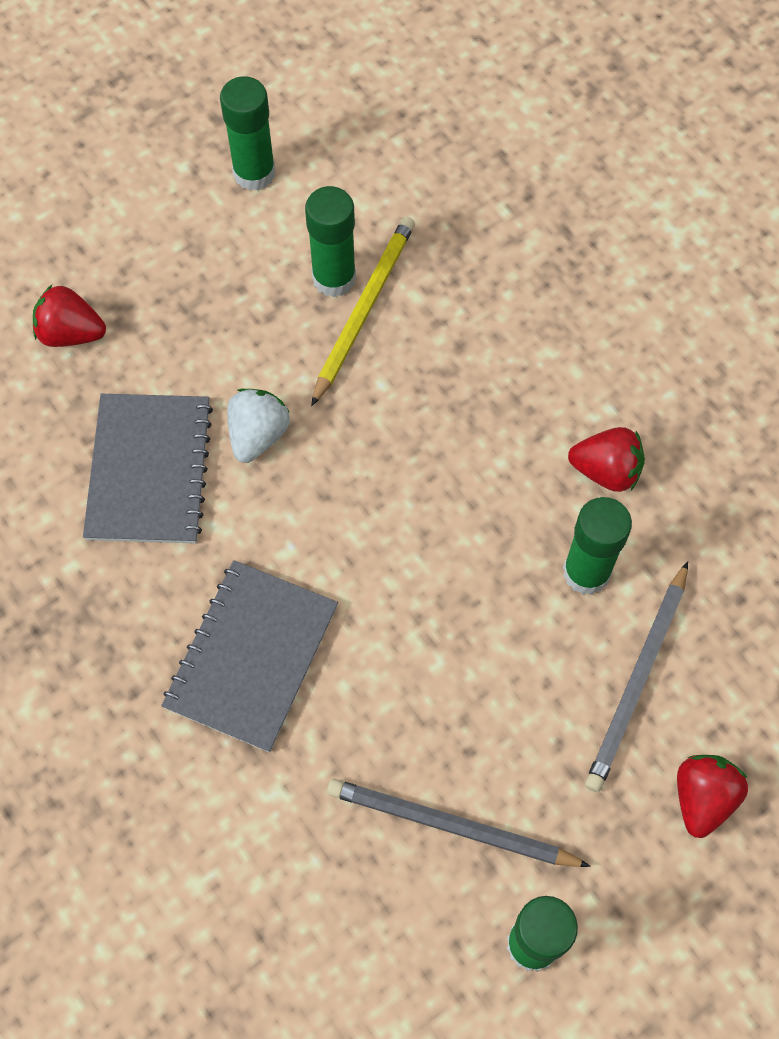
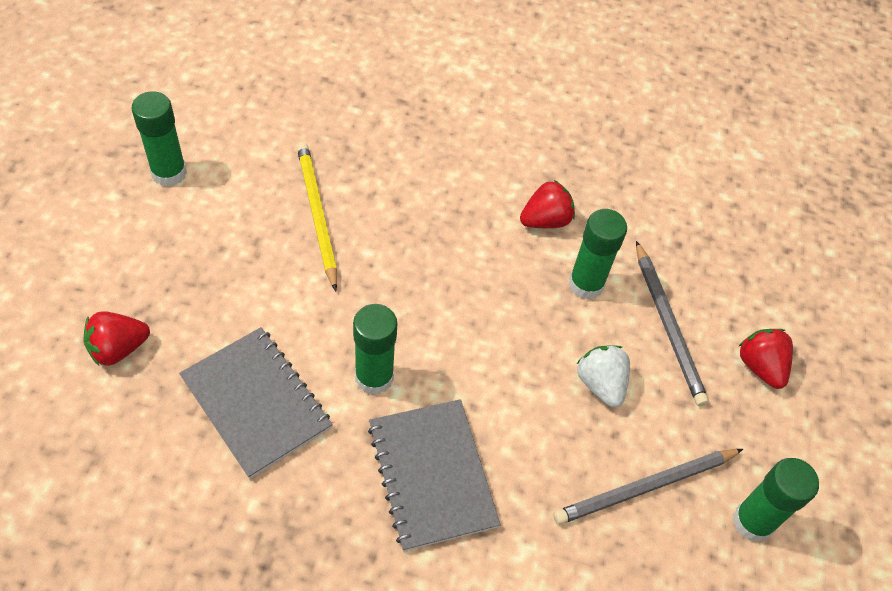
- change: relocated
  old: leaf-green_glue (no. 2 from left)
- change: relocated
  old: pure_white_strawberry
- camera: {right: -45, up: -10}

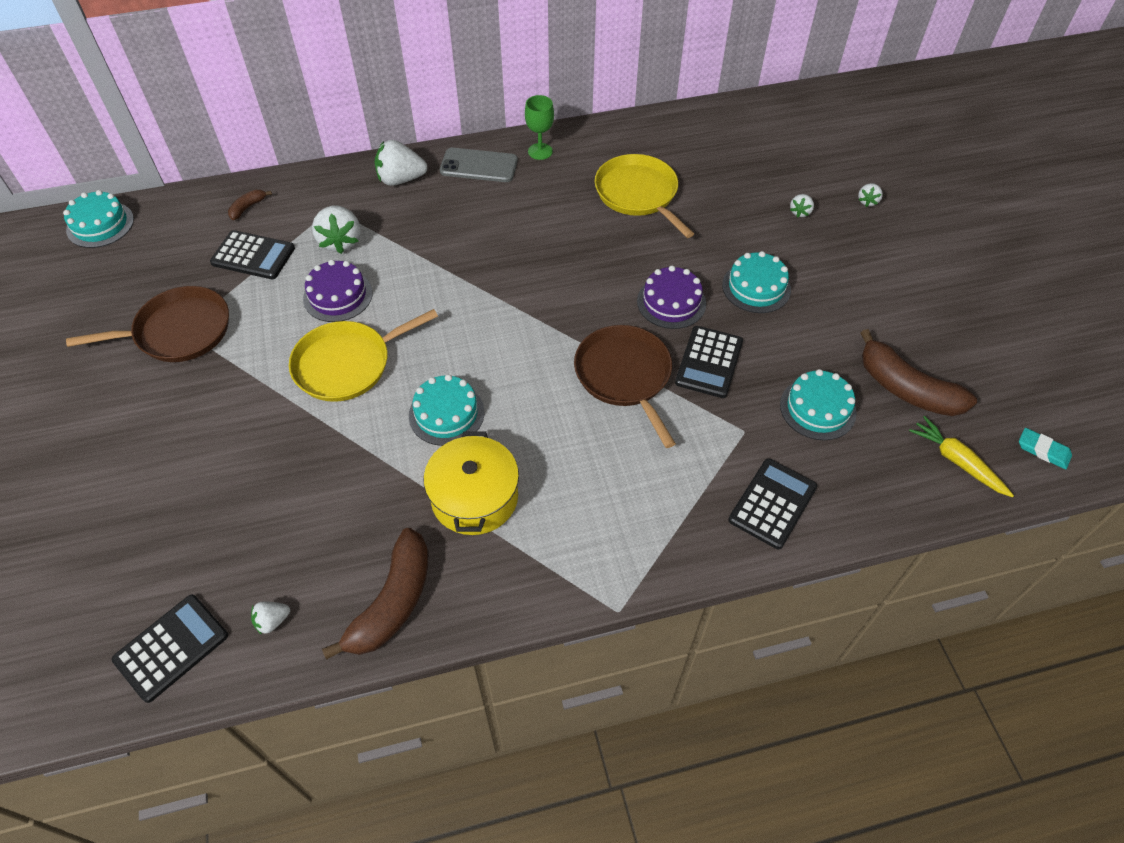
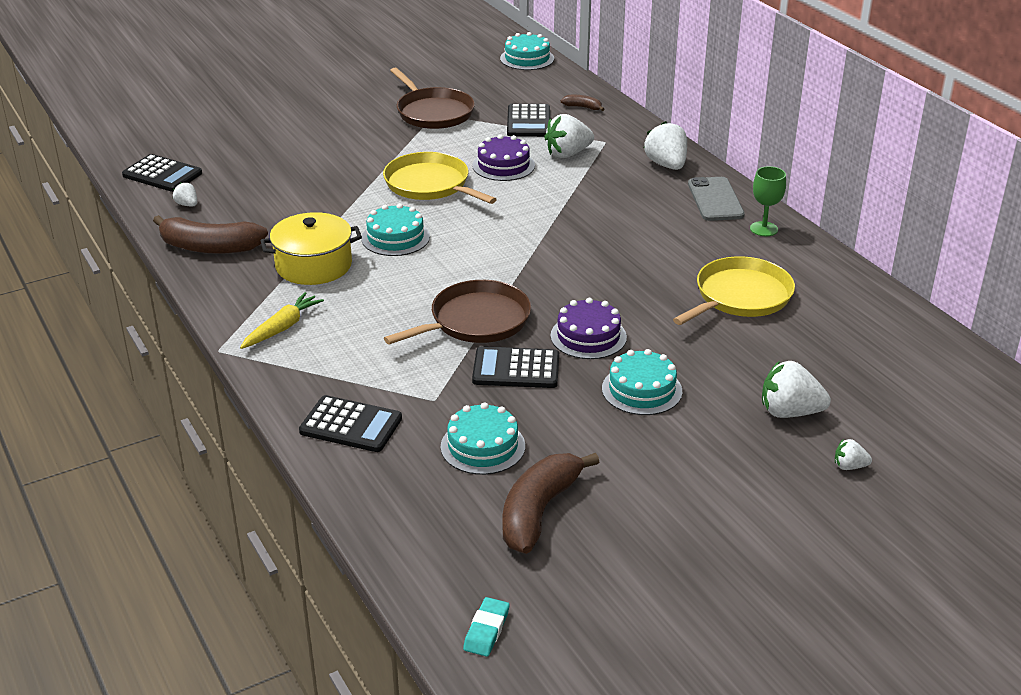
- change: relocated
  old: yellow_toy_carrot
- change: size
  old: pure_white_strawberry (no. 4 from left)
  factor: 1.94
- camera: {right: 75, up: -20}

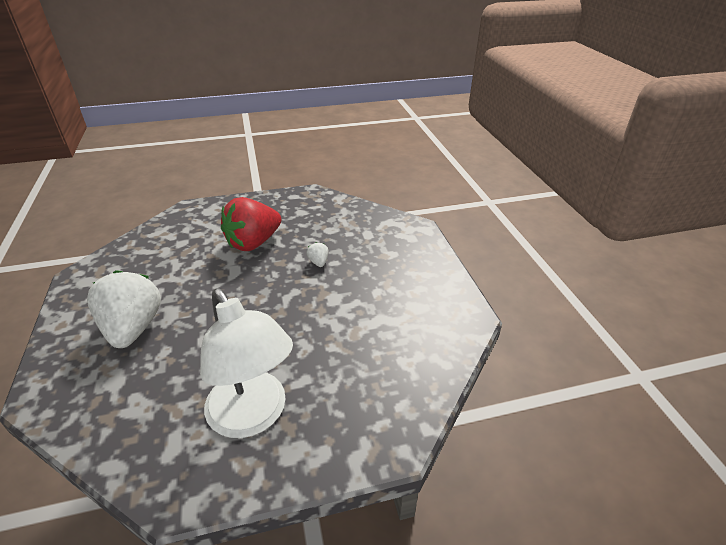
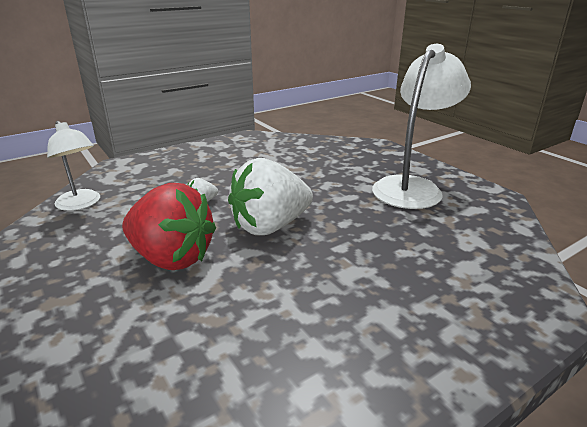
- change: appeared
  new: pure_white_reading_lamp (no. 1 from left)
- change: relocated
  old: pure_white_strawberry (no. 1 from left in the first image)
  new: pure_white_strawberry (no. 2 from left)
- camera: {right: -110, up: -10}

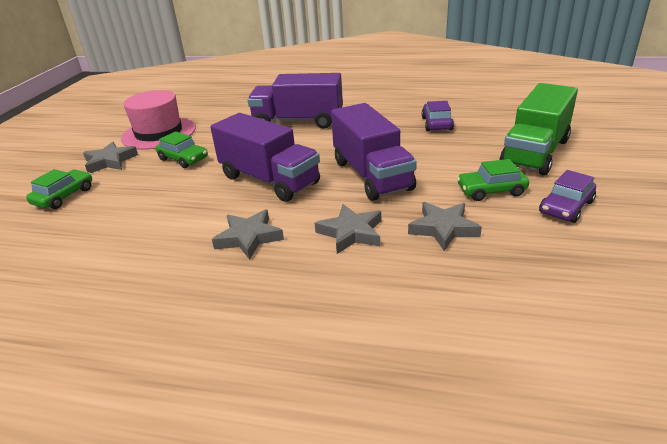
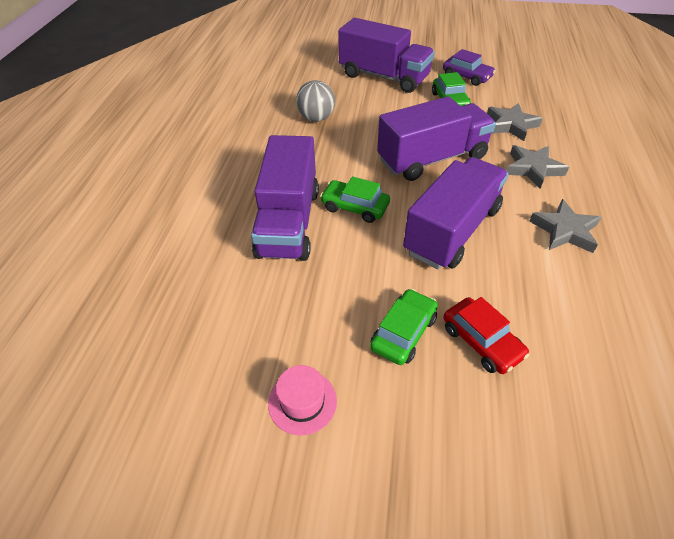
- change: size
  old: rosy_tall_hat
  factor: 0.51
- change: exchanged
  old: violet_toy_car (no. 1 from left)
  new: grey_ball
- change: relocated
  old: leaf-green_toy_car (no. 1 from left)
- change: colour
  old: leaf-green_toy_truck
  new: violet_toy_truck (no. 2 from left)
- change: appeared
  new: crimson_toy_car
- change: missing
  old: grey_star (no. 1 from left)
- camera: {right: -95, up: 15}

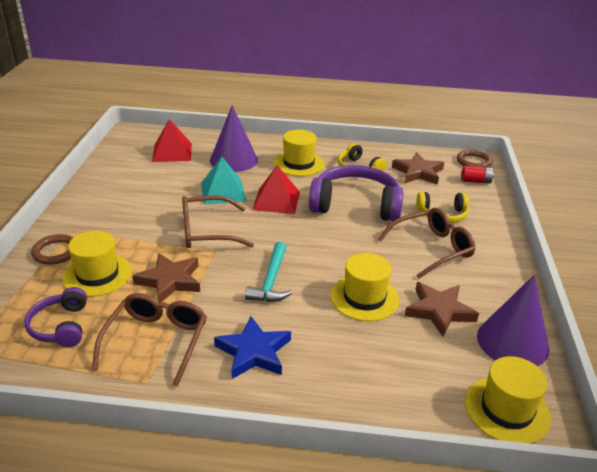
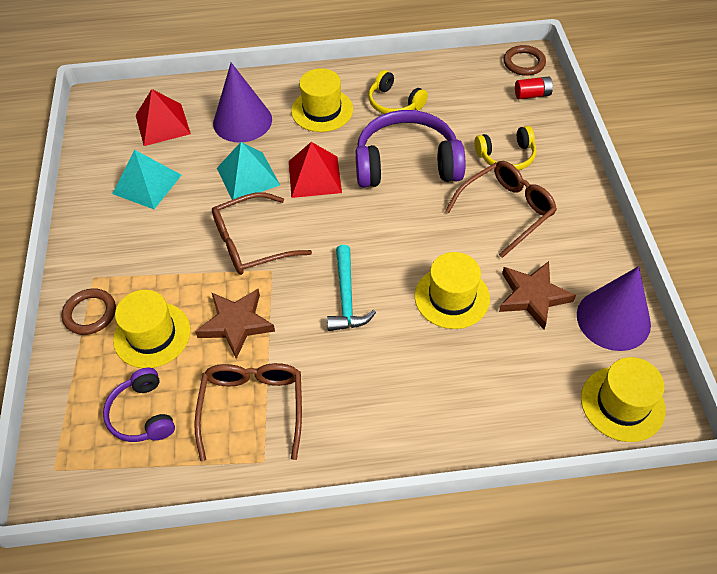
- change: appeared
  new: teal_solid_pyramid (no. 1 from left)
- change: missing
  old: cobalt_star
- change: missing
  old: russet_star (no. 2 from left)
- camera: {right: -10, up: 20}

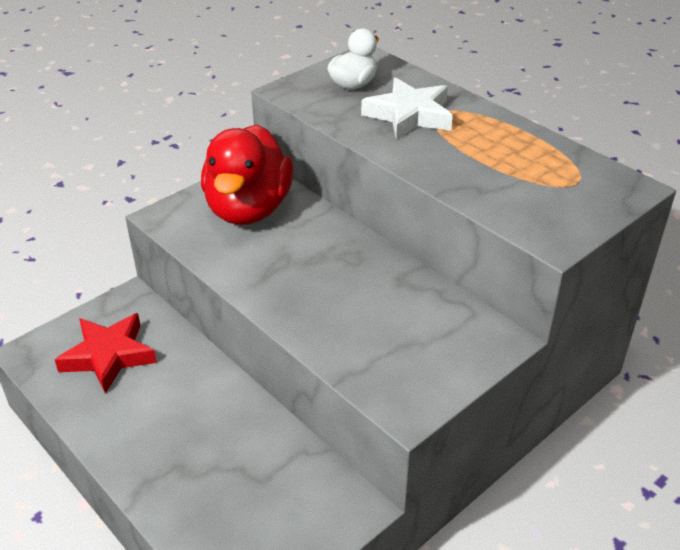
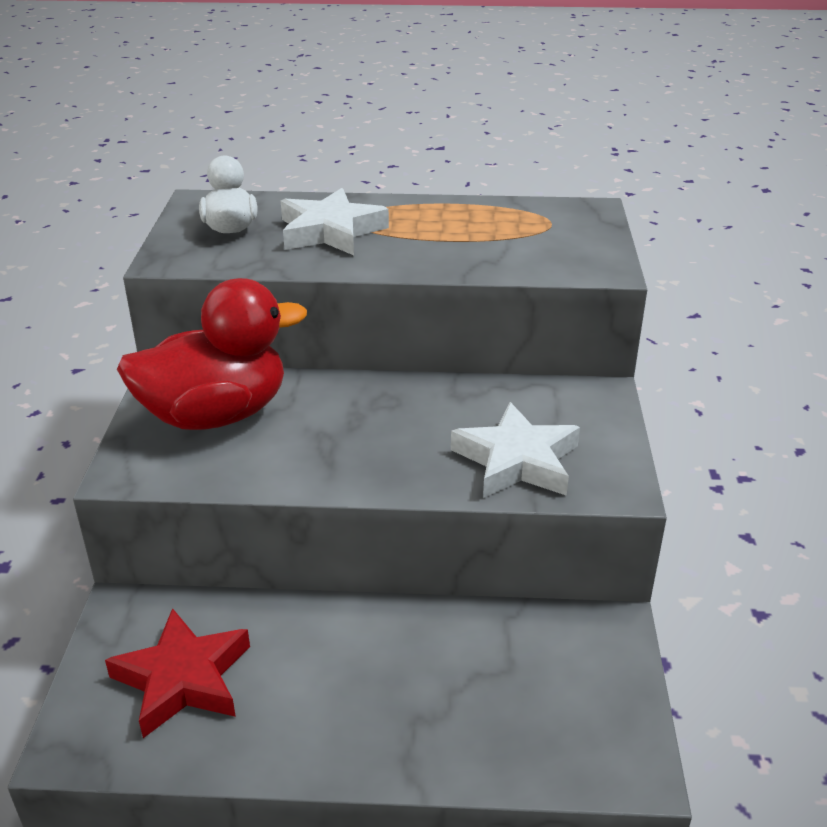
- change: spun
  old: crimson_rubber_duck
  degrees: -75
- change: appeared
  new: pure_white_star (no. 2 from left)
- camera: {right: -45, up: -5}

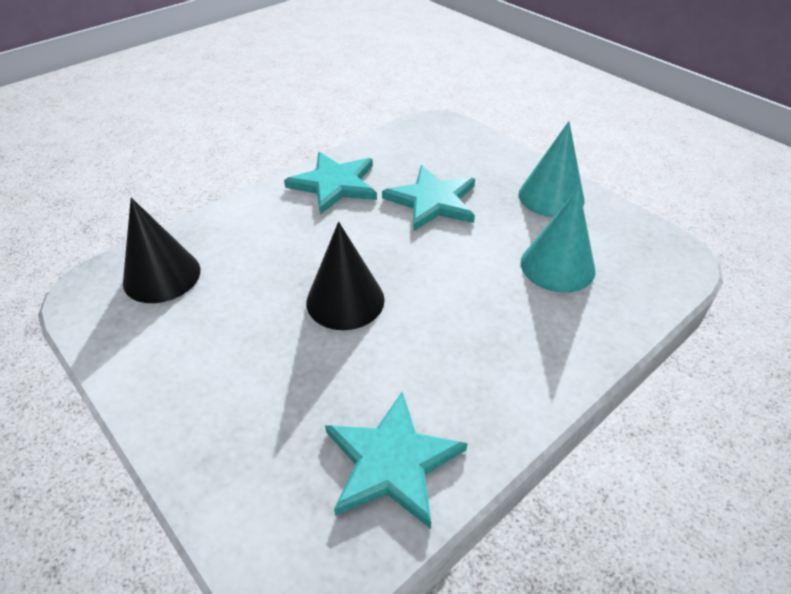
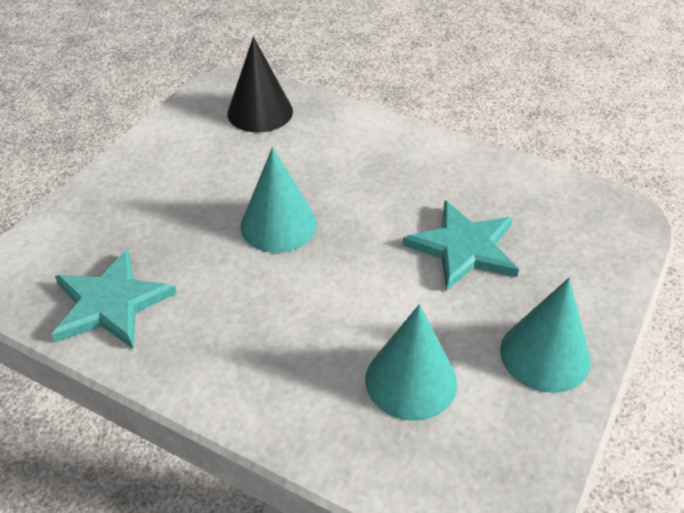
- change: colour
  old: ebony_cone (no. 2 from left)
  new: teal_cone (no. 1 from left)
- change: missing
  old: teal_star (no. 1 from left)
- camera: {right: 70, up: 0}

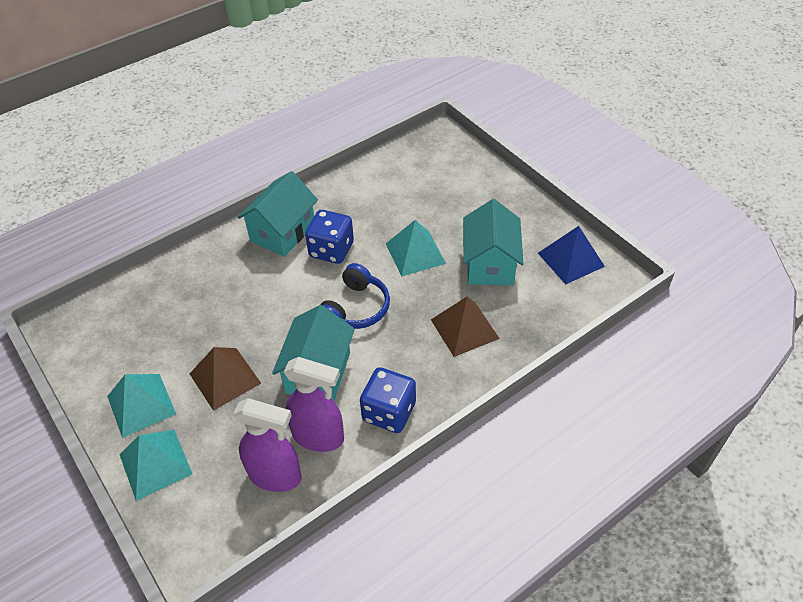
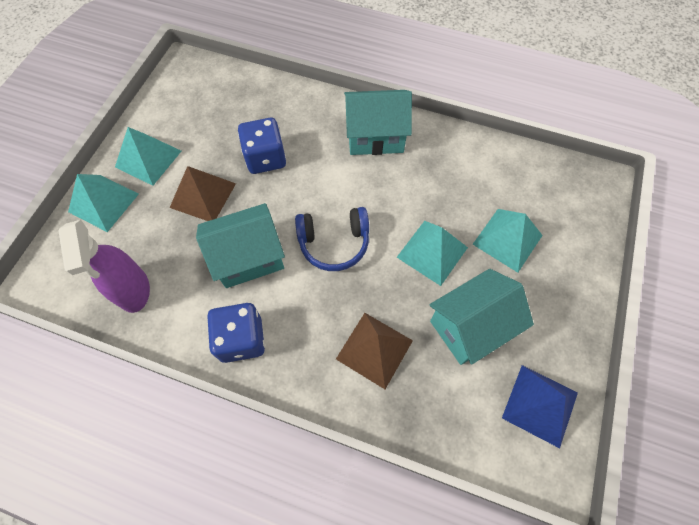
- change: relocated
  old: cobalt_game_die (no. 1 from left in the first image)
  new: cobalt_game_die (no. 2 from left)
- change: appeared
  new: teal_solid_pyramid (no. 4 from left)
- change: missing
  old: violet_spray_bottle (no. 2 from left)
- camera: {right: 55, up: 15}

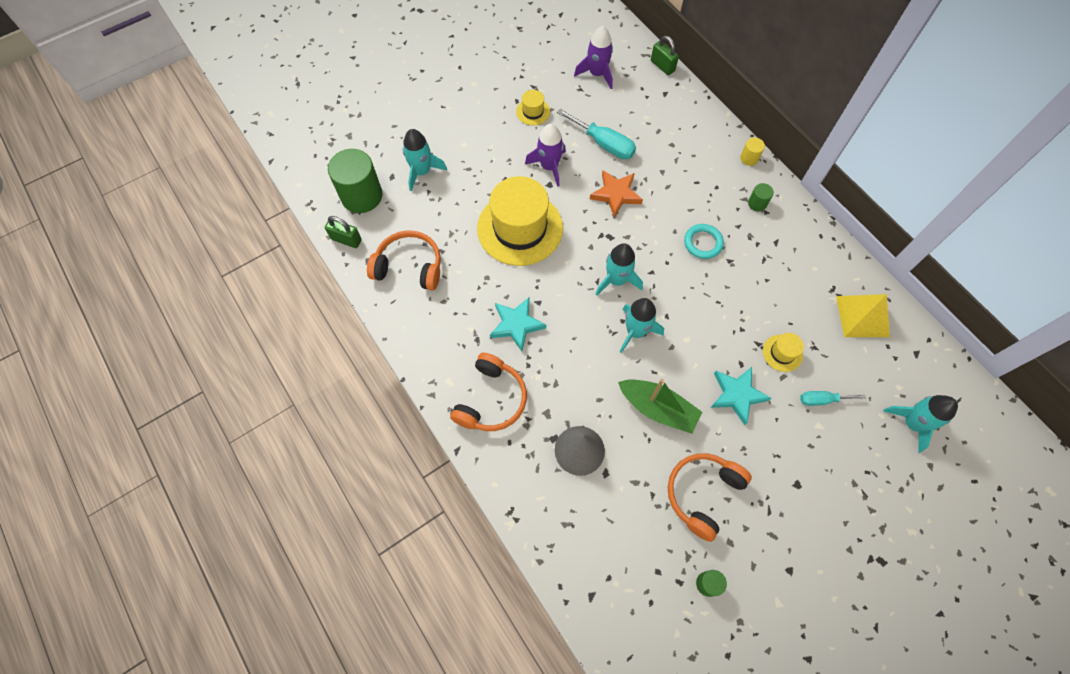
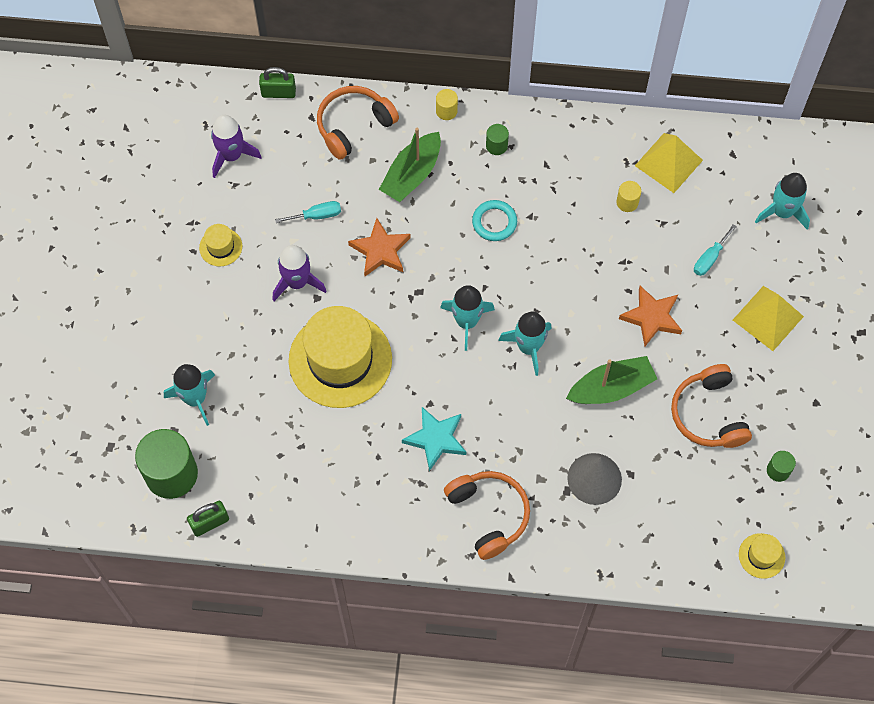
- change: size
  old: teal_hand_screwdriver (no. 1 from left)
  factor: 0.6
- change: relocated
  old: bright_orange_over-ear_headphones (no. 1 from left)
- change: appeared
  new: leaf-green_sailboat (no. 1 from left)
- change: appeared
  new: yellow_cylinder (no. 2 from left)
- change: colour
  old: teal_star (no. 2 from left)
  new: bright_orange_star (no. 2 from left)
- change: appeared
  new: yellow_solid_pyramid (no. 2 from left)
- change: relocated
  old: yellow_tall_hat (no. 3 from left)
- camera: {right: -50, up: 0}

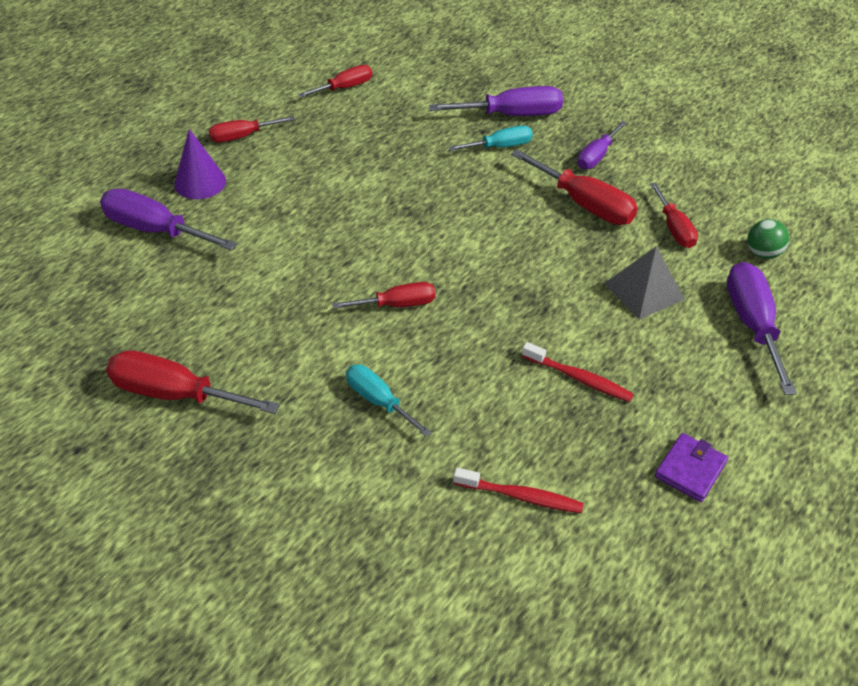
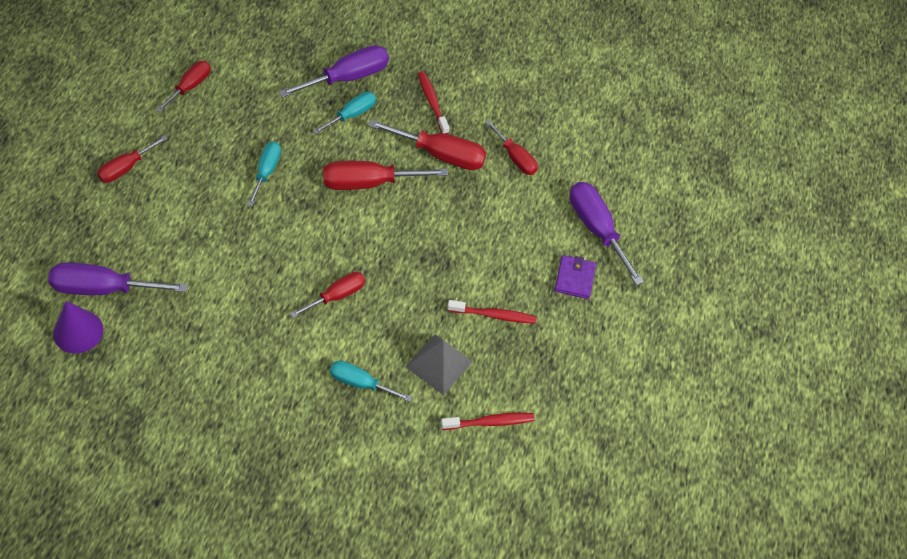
- change: relocated
  old: violet_cone
- change: appeared
  new: teal_hand_screwdriver (no. 1 from left)
- change: relocated
  old: crimson_hand_screwdriver (no. 1 from left in the first image)
  new: crimson_hand_screwdriver (no. 4 from left)
- change: relocated
  old: grey_solid_pyramid
- change: exchanged
  old: violet_hand_screwdriver (no. 3 from left)
  new: crimson_dental_brush (no. 1 from left)
- change: relocated
  old: violet_card_wallet
- change: missing
  old: leaf-green_ball
- camera: {right: -30, up: 10}

